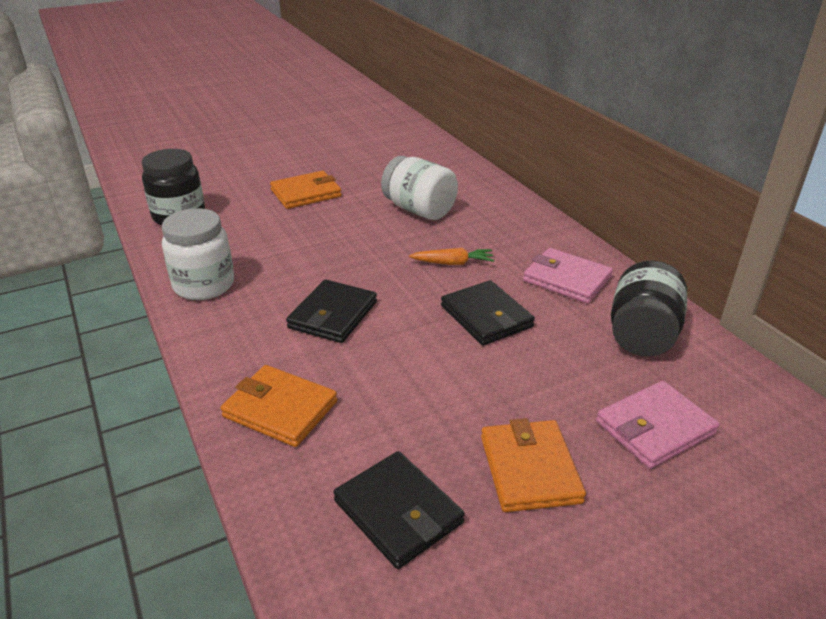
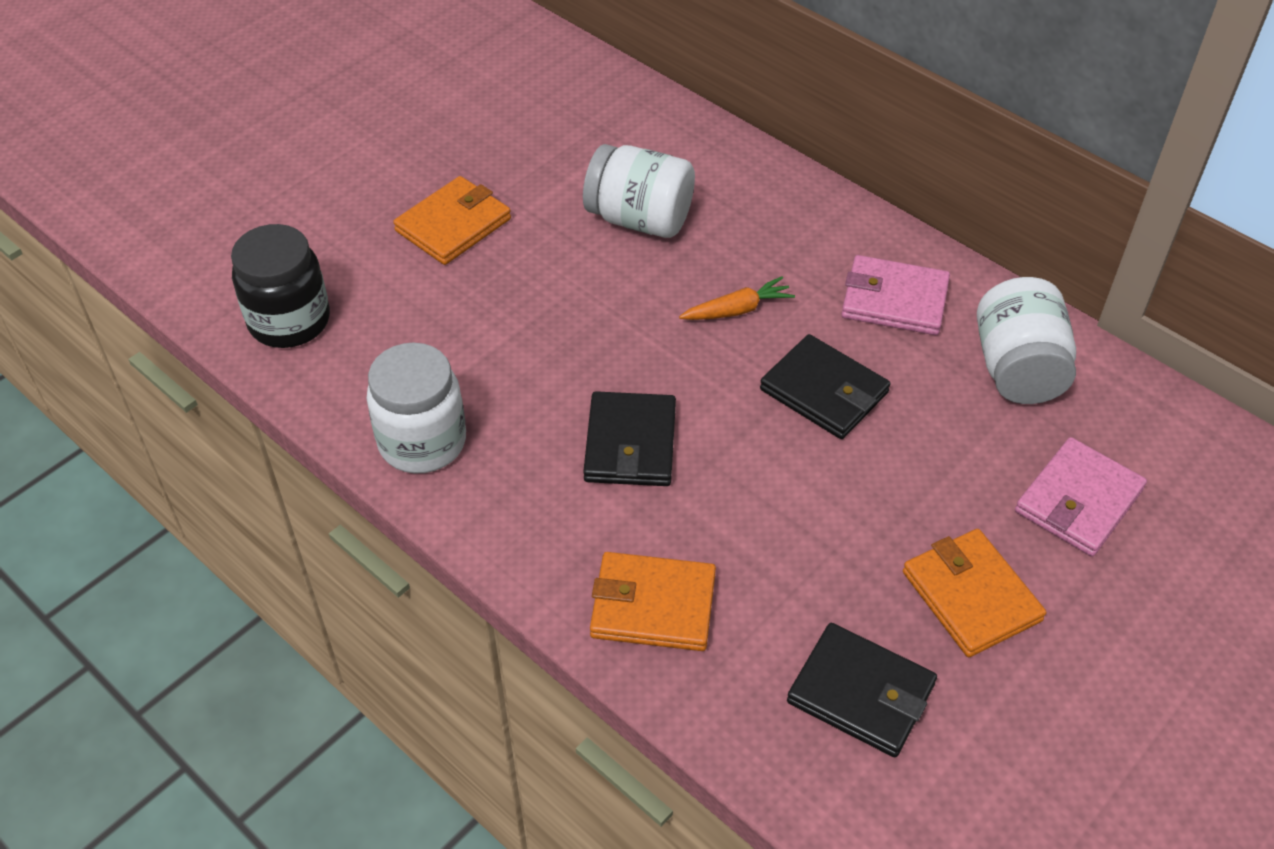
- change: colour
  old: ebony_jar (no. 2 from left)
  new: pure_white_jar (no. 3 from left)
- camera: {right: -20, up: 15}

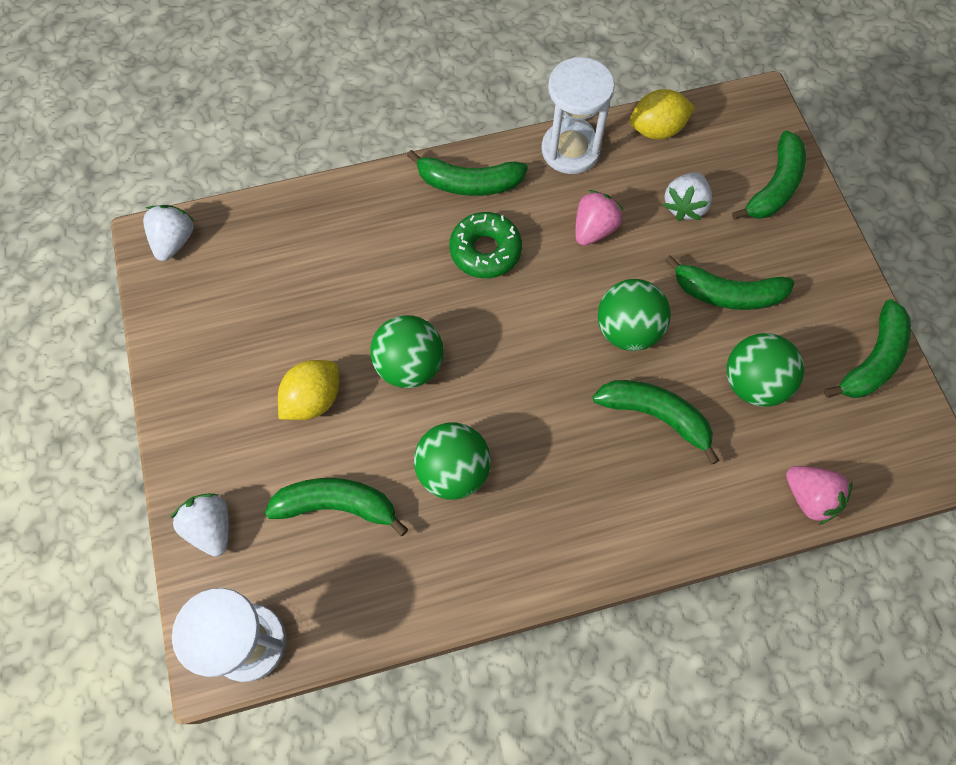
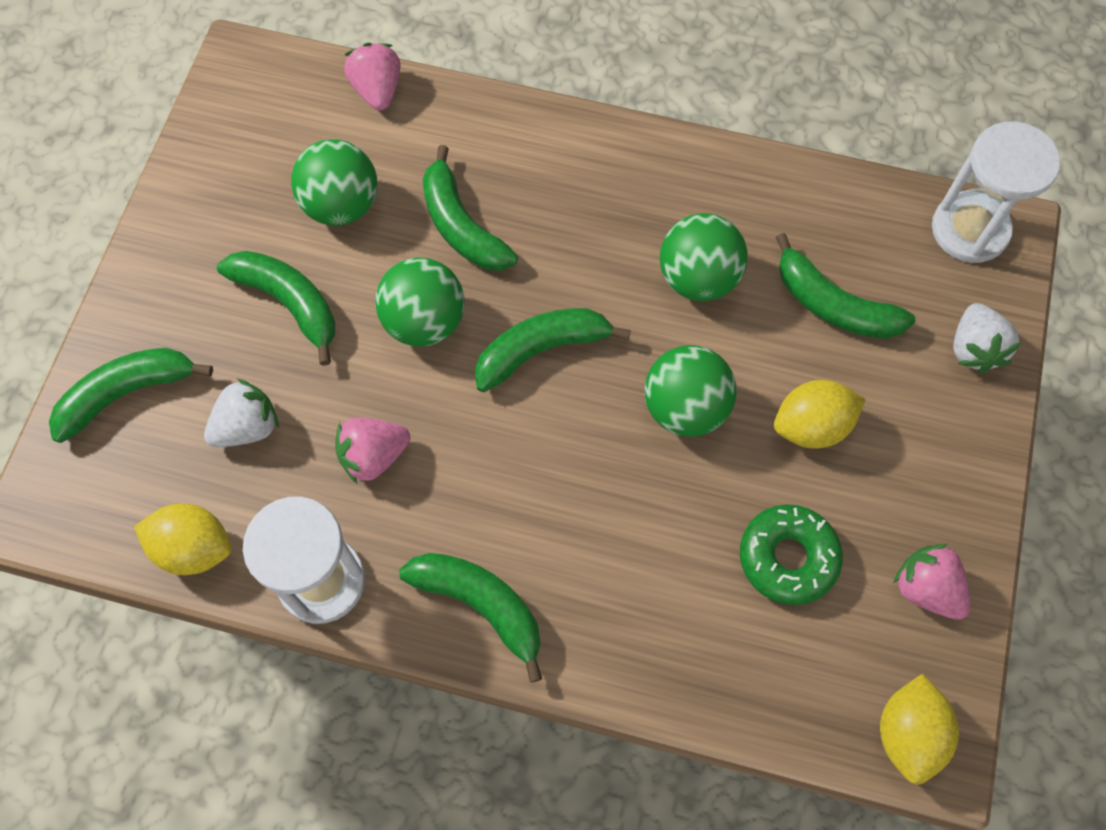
- change: relocated
  old: leaf-green_banana (no. 6 from left in the first image)
  new: leaf-green_banana (no. 5 from left)
- change: relocated
  old: leaf-green_doughnut
- change: exchanged
  old: pure_white_strawberry (no. 1 from left)
  new: yellow_toy_lemon (no. 3 from left)
- change: appeared
  new: rosy_strawberry (no. 3 from left)
- camera: {right: -150, up: 0}

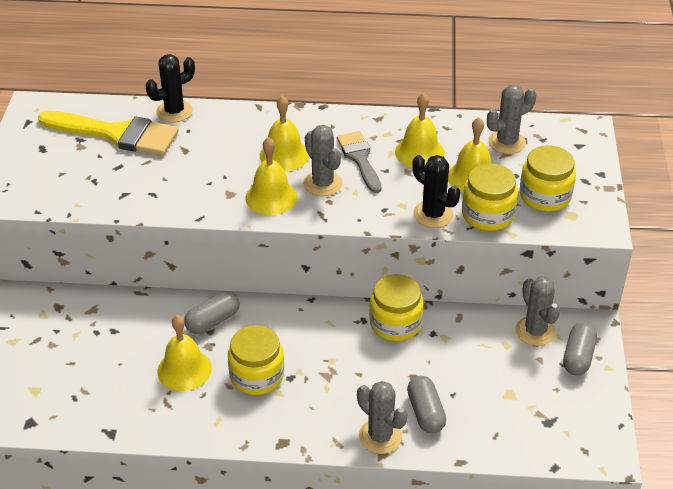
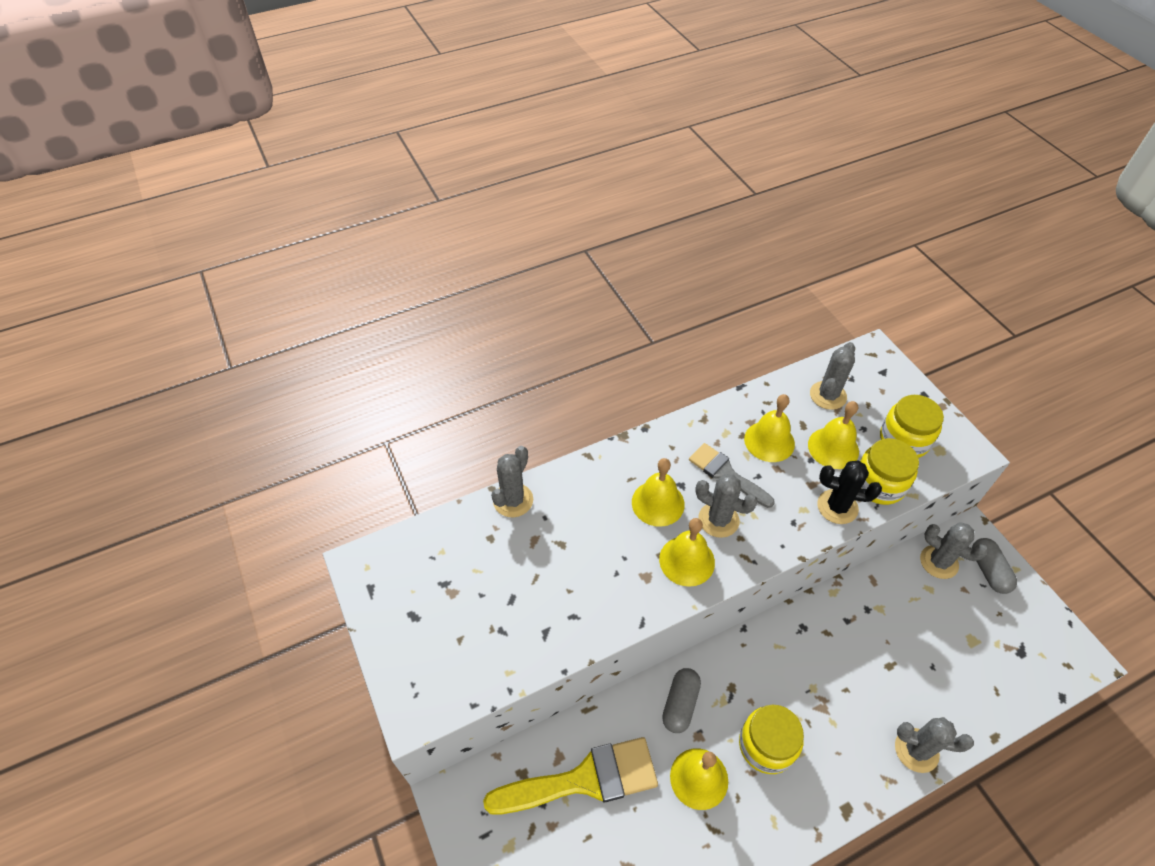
- change: relocated
  old: yellow_paintbrush
- change: colour
  old: ebony_prickly_plant (no. 1 from left)
  new: grey_prickly_plant (no. 1 from left)
- change: missing
  old: yellow_jar (no. 2 from left)
- change: missing
  old: grey_pill_shape (no. 2 from left)
- camera: {right: -30, up: 10}

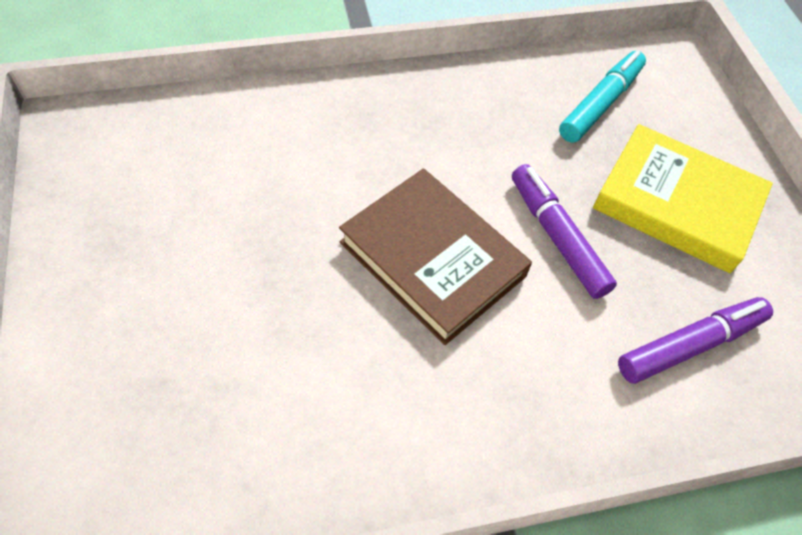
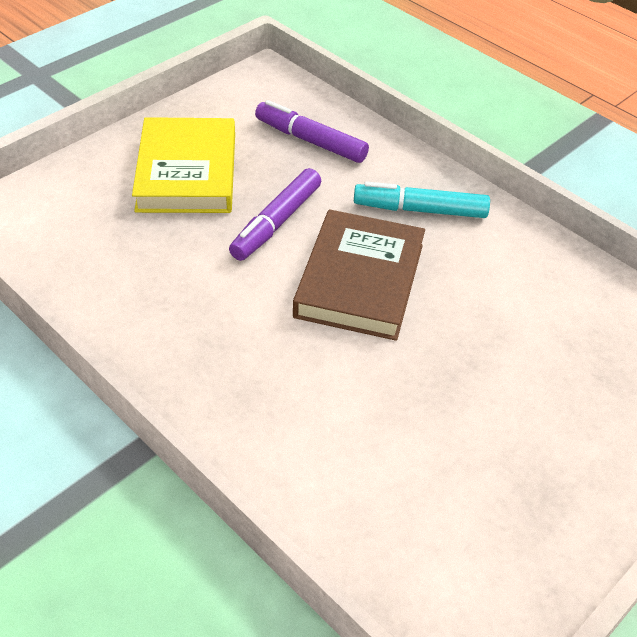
- change: relocated
  old: teal_felt_pen
- camera: {right: -120, up: -10}

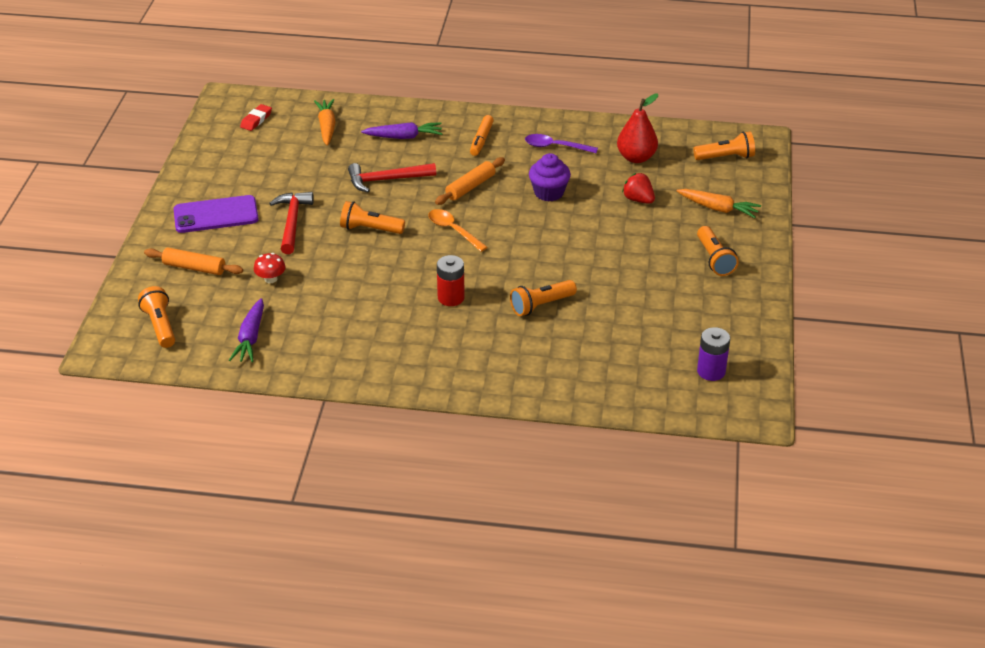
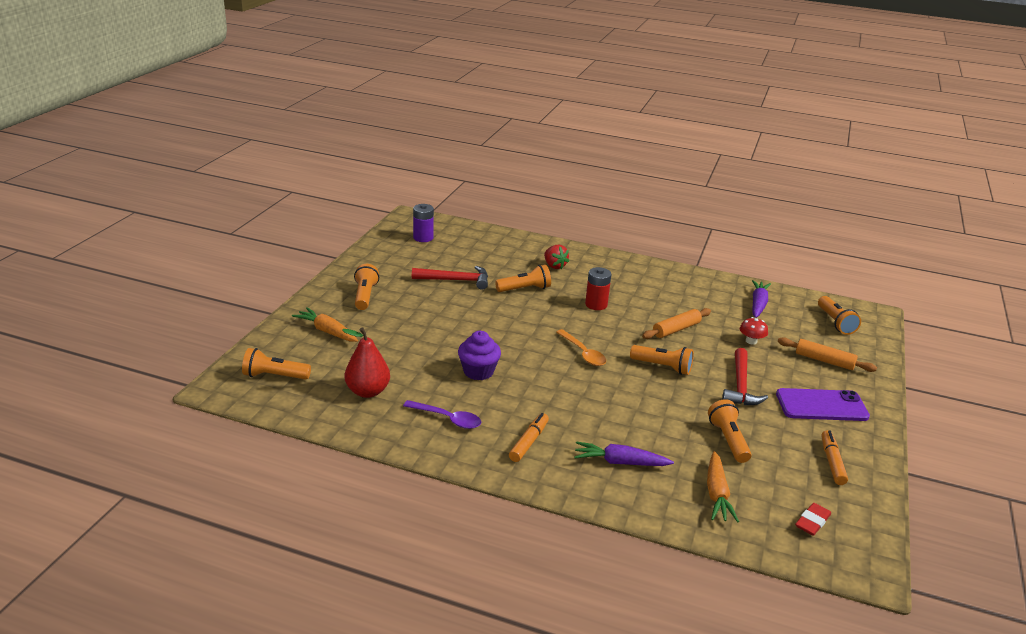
- change: relocated
  old: crimson_carpenter's_hammer (no. 2 from left in the first image)
  new: crimson_carpenter's_hammer (no. 1 from left)
- change: relocated
  old: crimson_strawberry
- change: relocated
  old: bright_orange_pastry_roller (no. 2 from left in the first image)
  new: bright_orange_pastry_roller (no. 1 from left)
- change: appeared
  new: bright_orange_pocket_torch (no. 5 from left)
- change: appeared
  new: bright_orange_felt_pen (no. 2 from left)
- camera: {right: -170, up: -10}

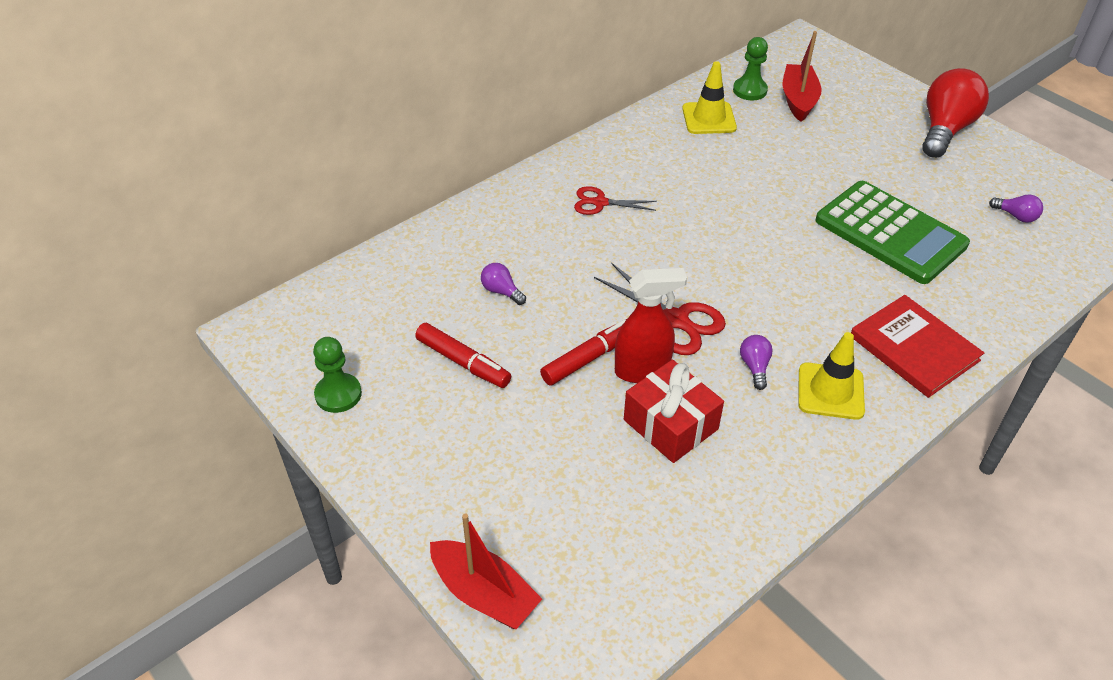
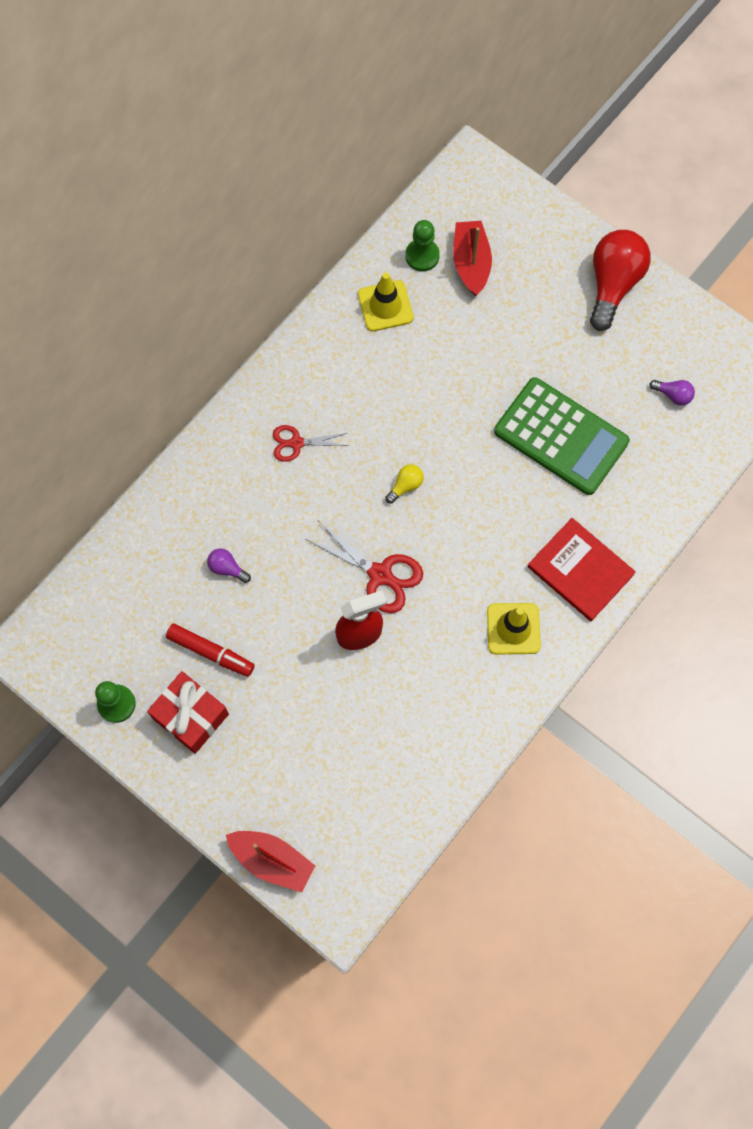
- change: relocated
  old: crimson_gift
- change: appeared
  new: yellow_lightbulb
- change: missing
  old: crimson_felt_pen (no. 2 from left)
- change: missing
  old: violet_lightbulb (no. 2 from left)
- camera: {right: -10, up: 25}

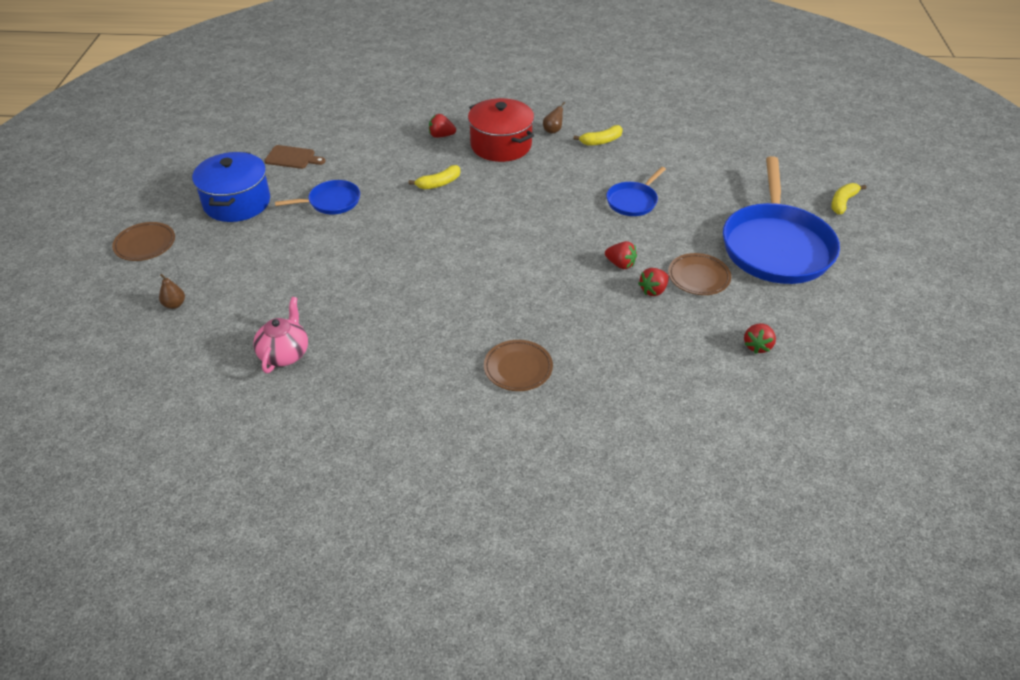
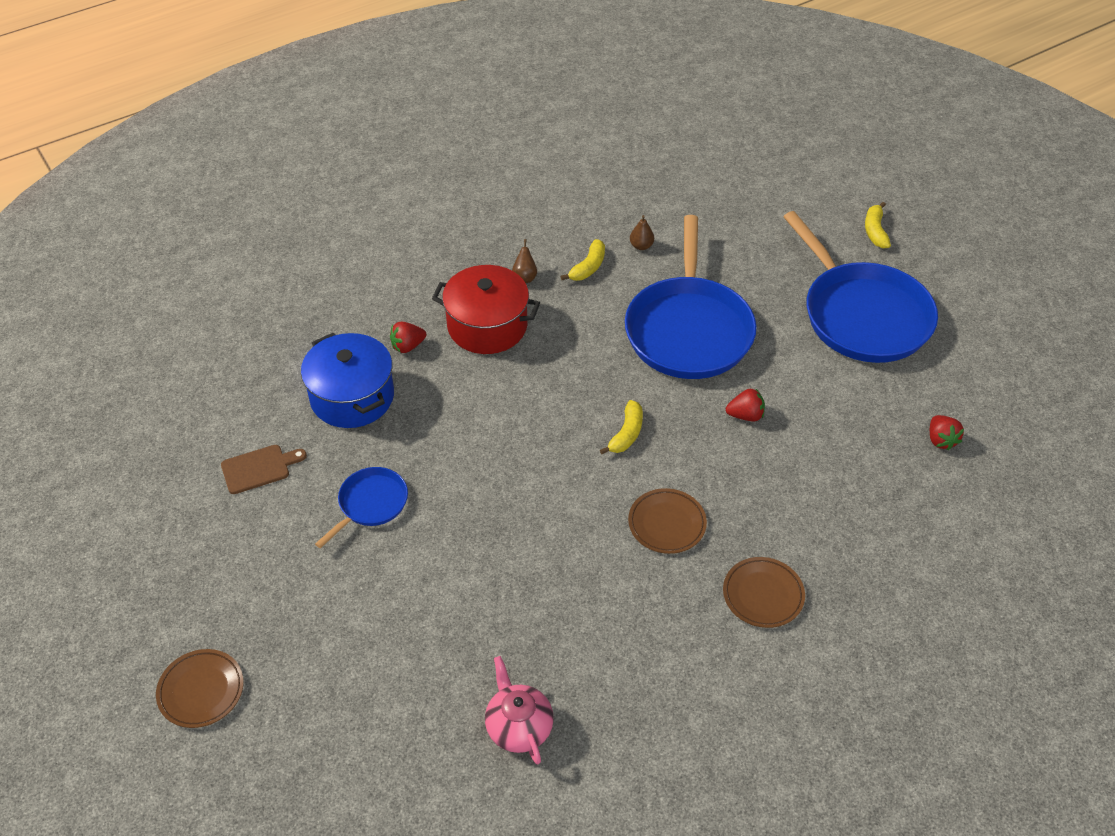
- change: relocated
  old: cobalt_stockpot
- change: relocated
  old: yellow_banana (no. 1 from left in the first image)
  new: yellow_banana (no. 2 from left)
- change: size
  old: cobalt_skillet (no. 2 from left)
  factor: 2.09
- change: relocated
  old: russet_dinner_plate (no. 3 from left in the first image)
  new: russet_dinner_plate (no. 2 from left)
- change: relocated
  old: russet_pear (no. 1 from left in the first image)
  new: russet_pear (no. 2 from left)
- change: missing
  old: crimson_strawberry (no. 3 from left)
- camera: {right: -35, up: 5}

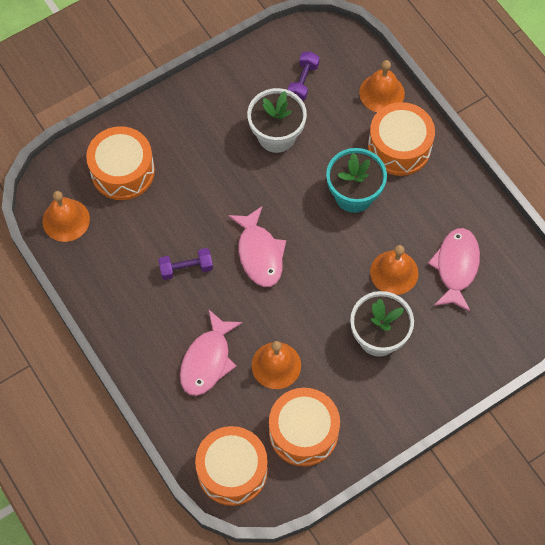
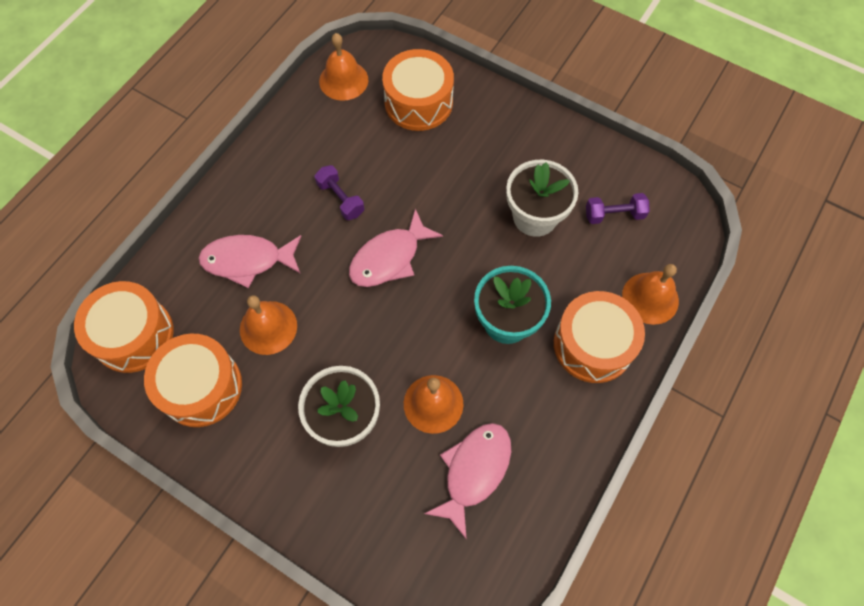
- change: spun
  old: rosy_fish (no. 3 from left)
  degrees: -45
- camera: {right: 65, up: 0}

